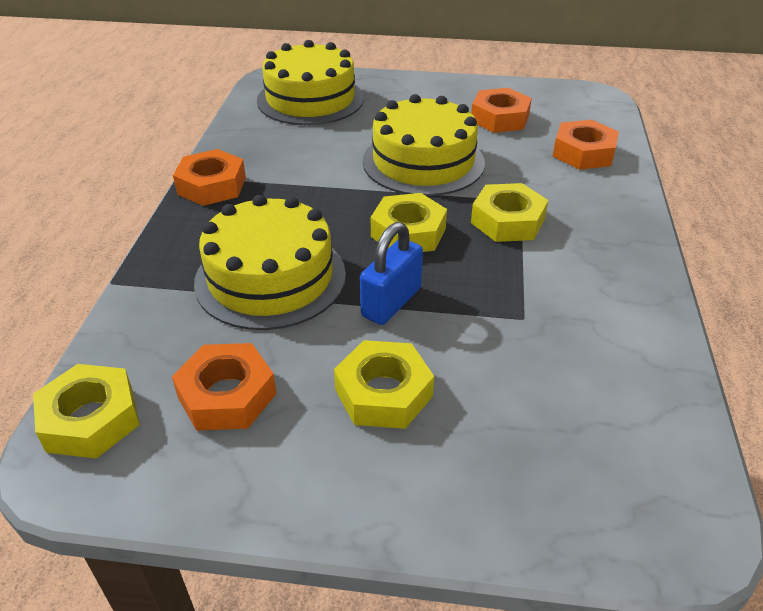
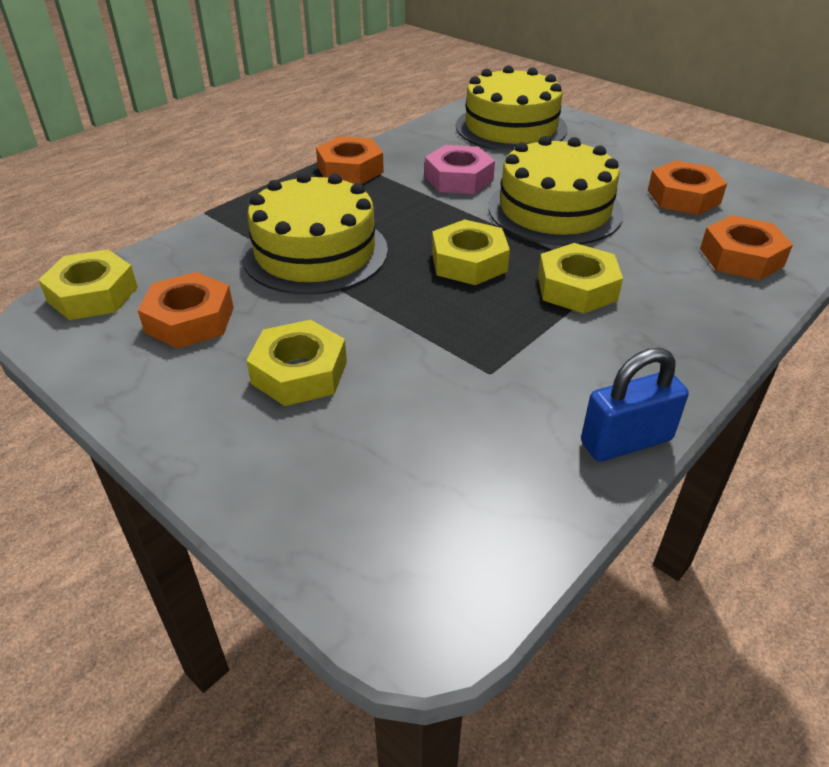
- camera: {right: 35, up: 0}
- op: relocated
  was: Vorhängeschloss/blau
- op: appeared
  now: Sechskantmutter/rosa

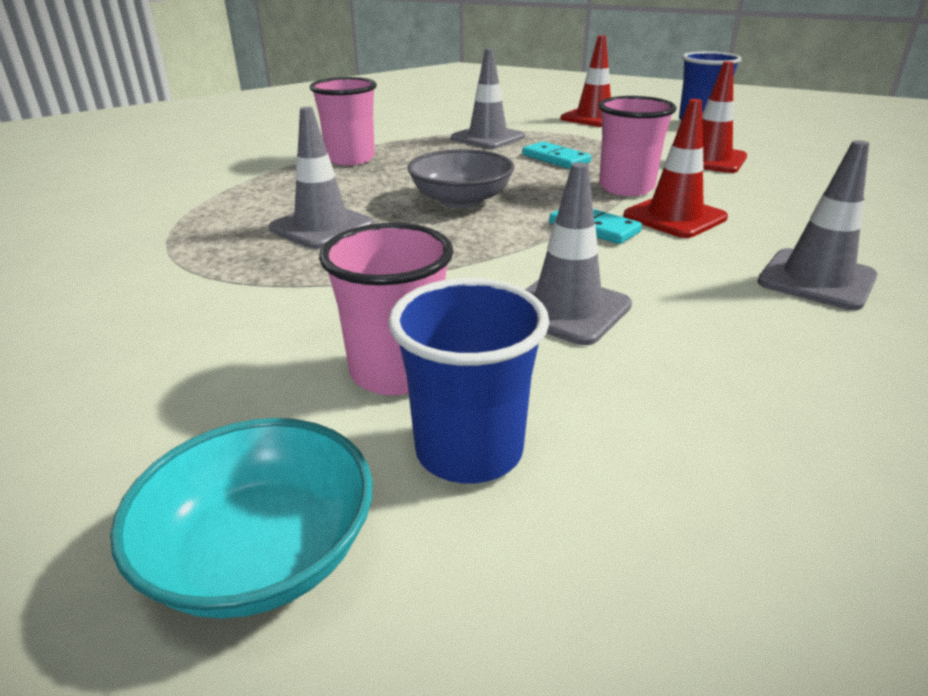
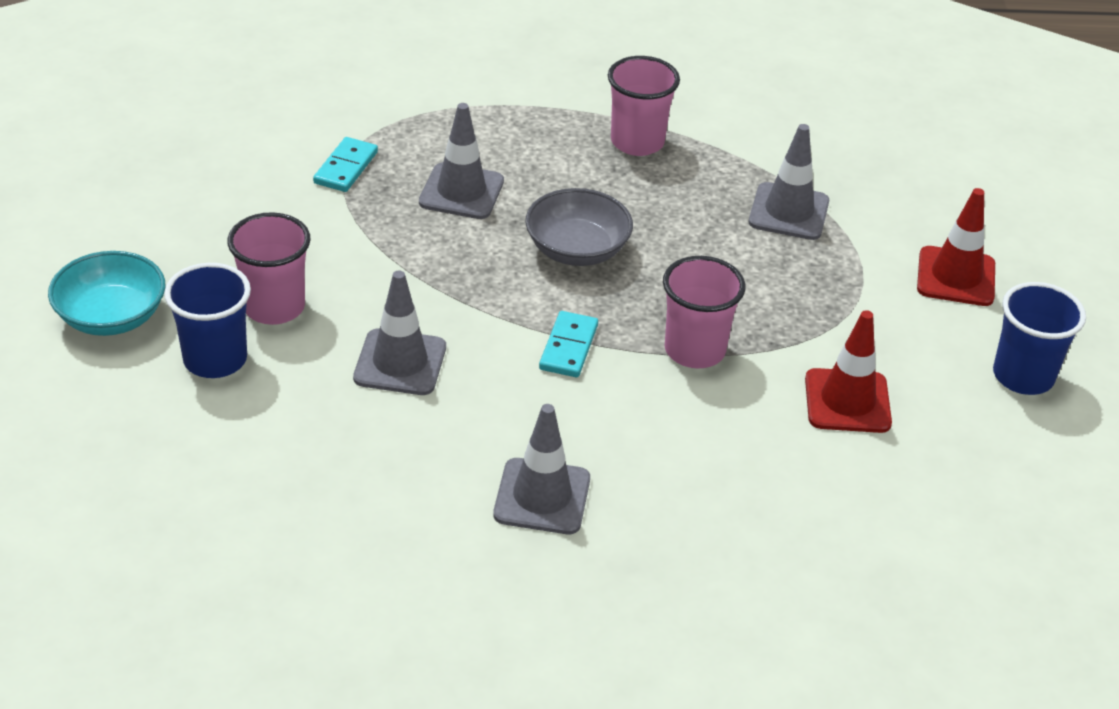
- camera: {right: 60, up: 10}
- op: missing
  was: Leitkegel/rot (no. 2 from left)
- op: relocated
  was: Dominostein/türkis (no. 1 from left)

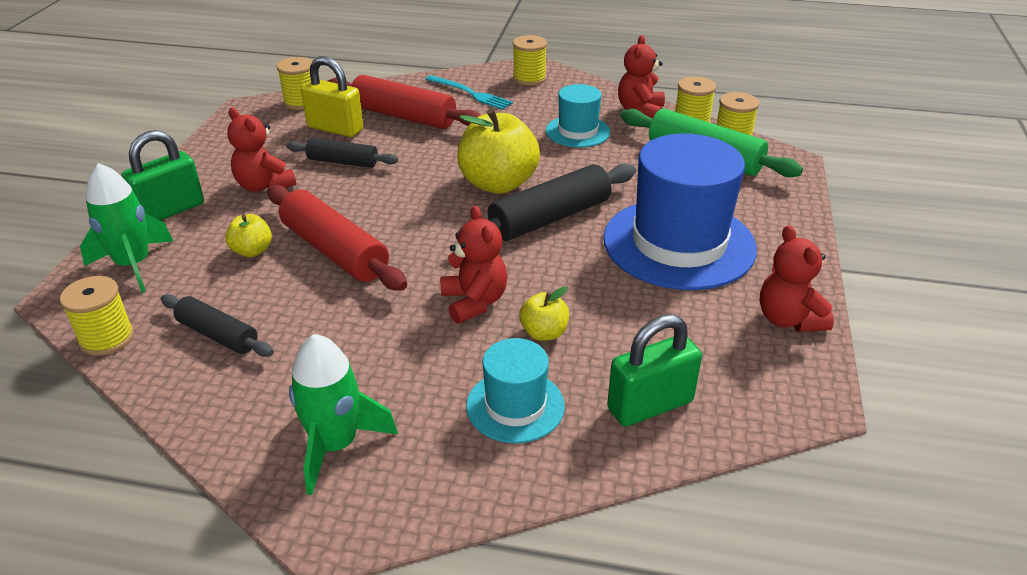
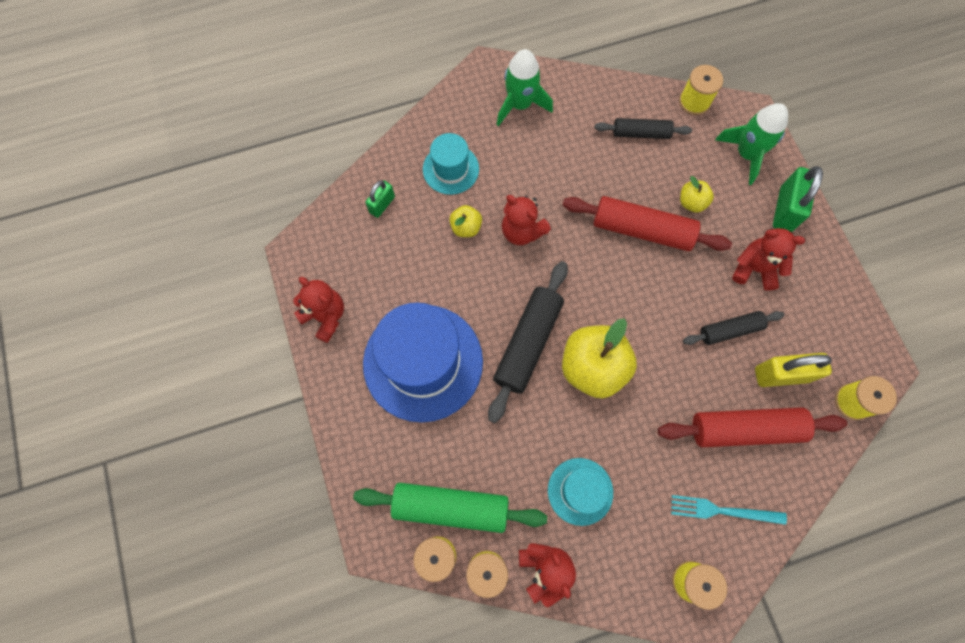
- camera: {right: 150, up: 35}
- op: size
  was: Vorhängeschloss/grün (no. 2 from left in the first image)
  ratio: 0.6

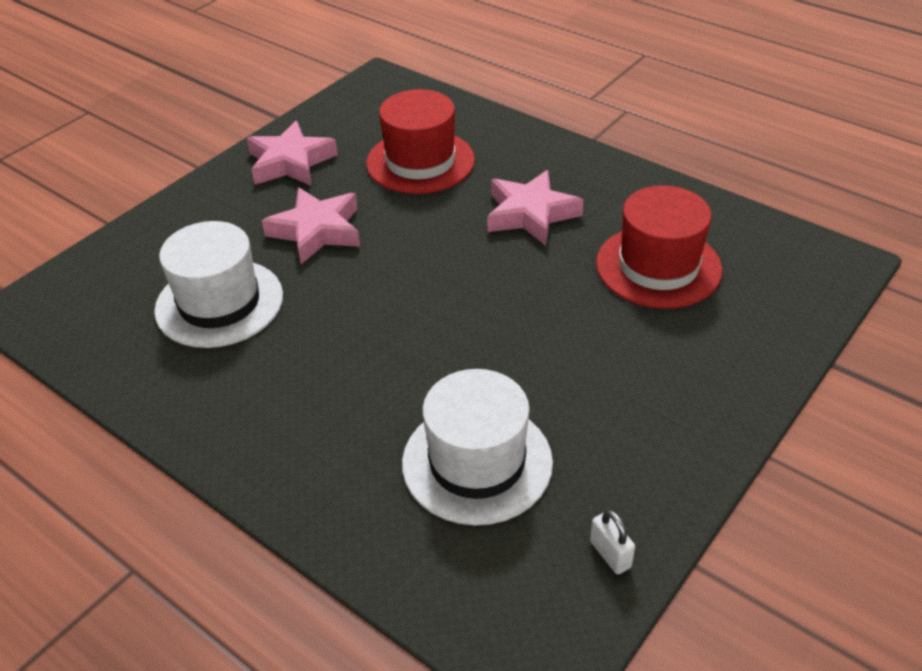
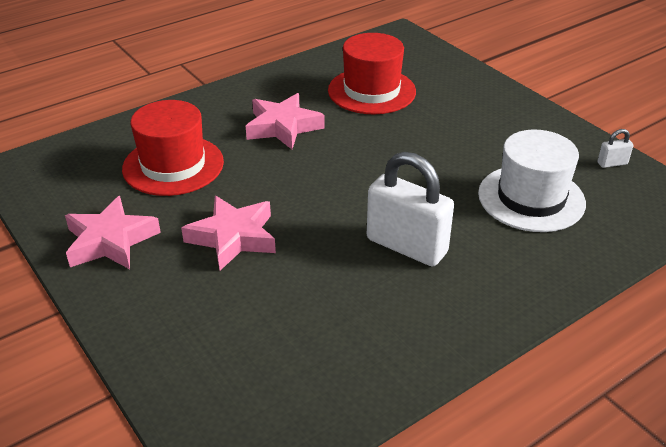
- camera: {right: -75, up: -5}
- op: missing
  was: Hut/weiß (no. 1 from left)
- op: appeared
  now: Vorhängeschloss/weiß (no. 1 from left)

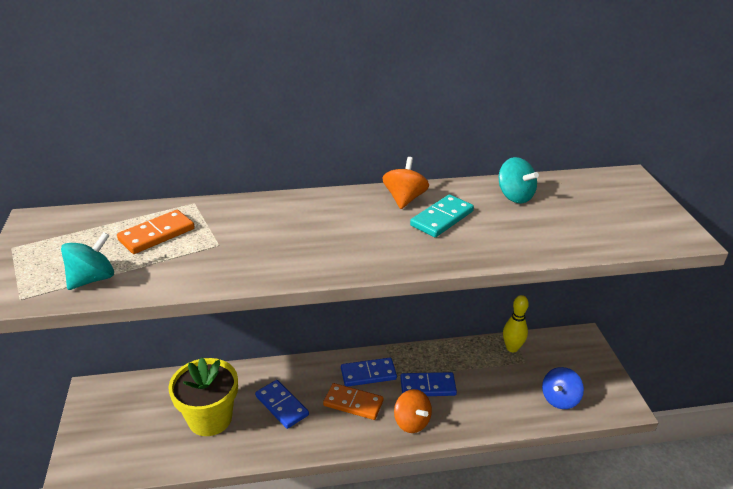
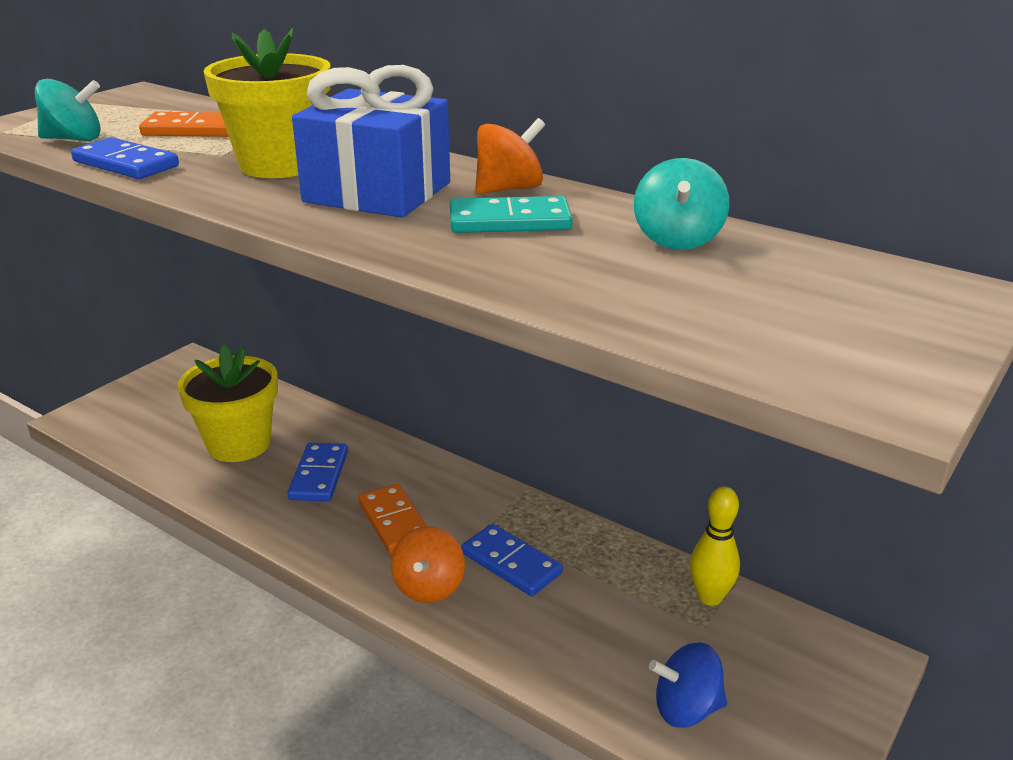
- camera: {right: 45, up: -5}
- op: relocated
  was: Dominostein/blau (no. 2 from left in the first image)
  now: Dominostein/blau (no. 1 from left)
- op: appeared
  now: Blumentopf/gelb (no. 2 from left)
- op: appeared
  now: Geschenk/blau

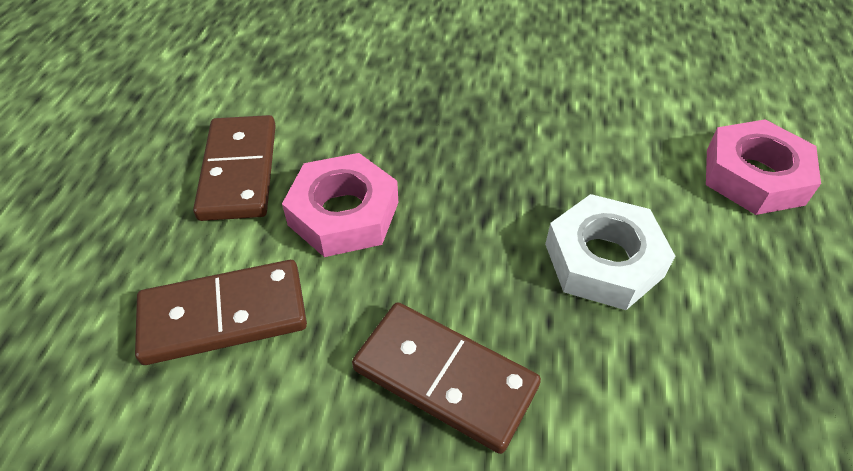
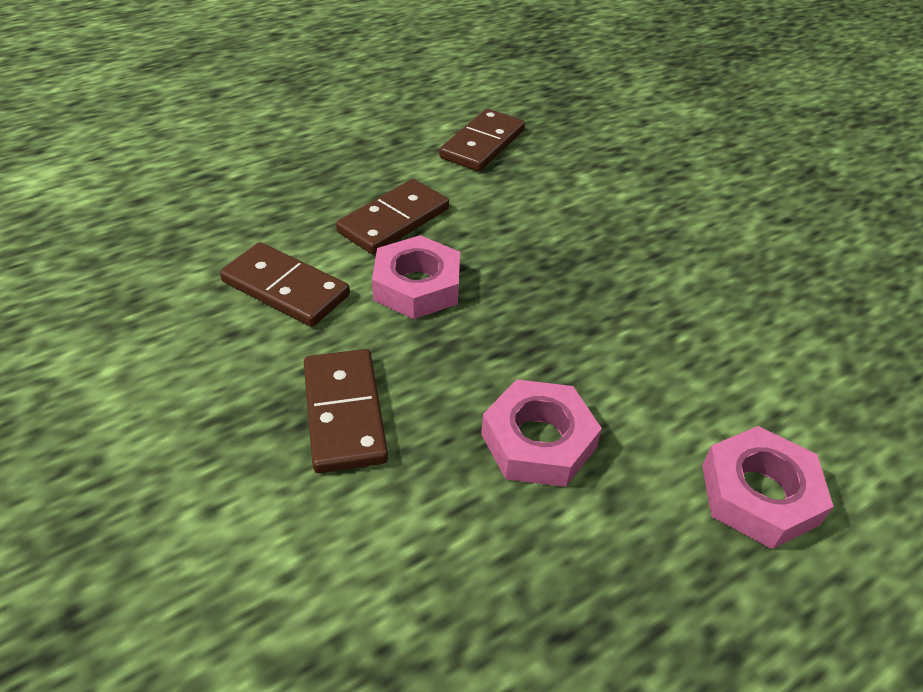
- camera: {right: 45, up: -5}
- op: colour
  was: Sechskantmutter/weiß
  now: Sechskantmutter/rosa (no. 2 from left)
- op: appeared
  now: Dominostein/braun (no. 4 from left)

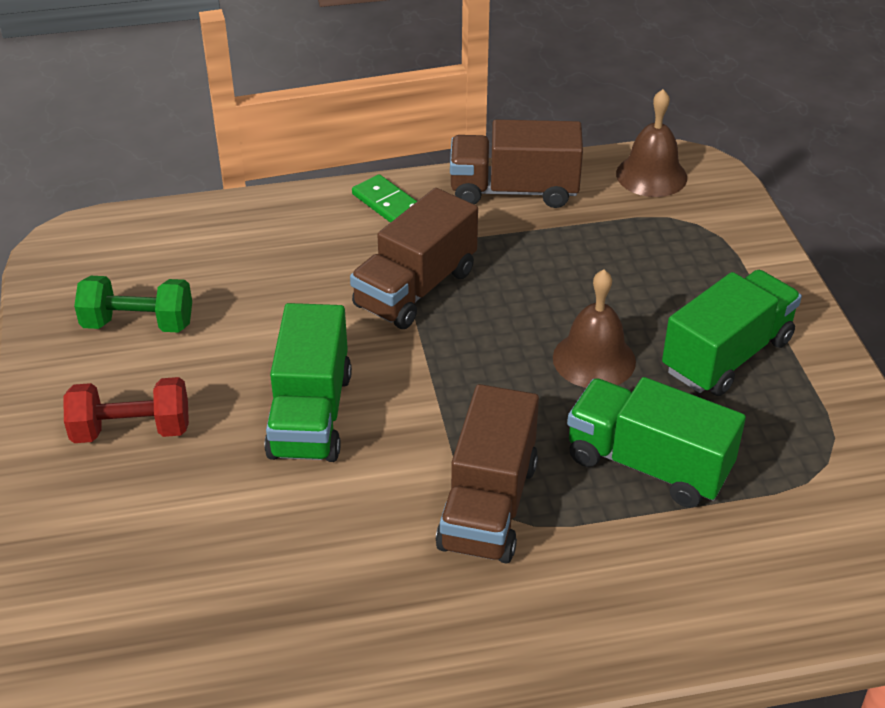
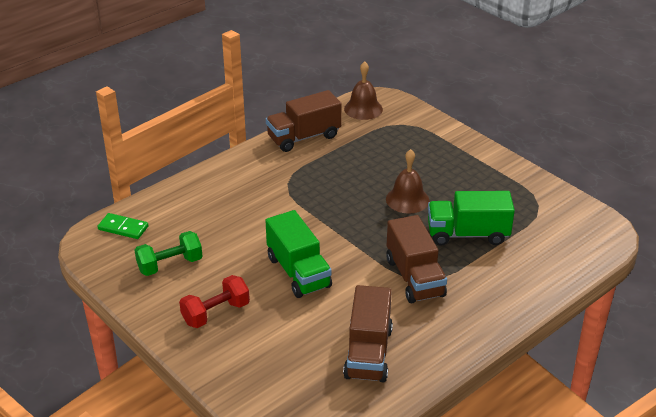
- camera: {right: -30, up: -5}
- op: relocated
  was: Dominostein/grün
- op: relocated
  was: Lastwagen/braun (no. 1 from left in the first image)
  now: Lastwagen/braun (no. 2 from left)
- op: missing
  was: Lastwagen/grün (no. 3 from left)

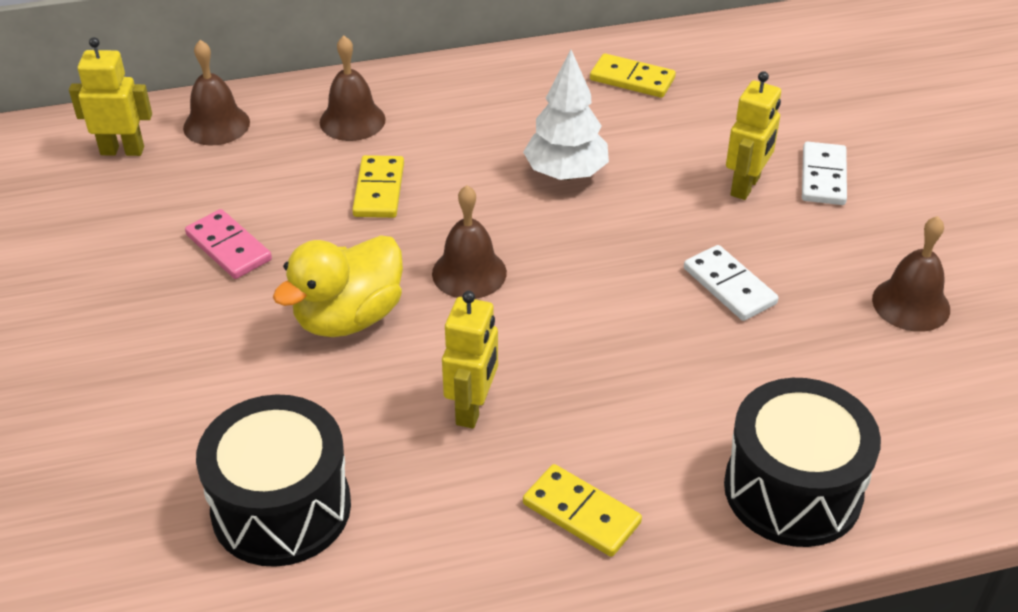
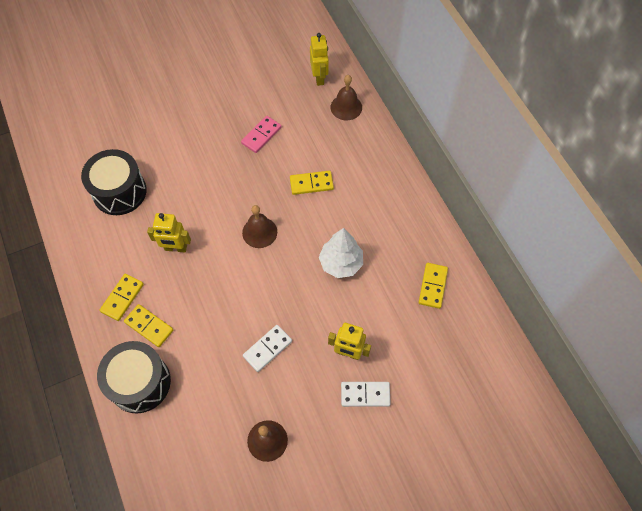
- camera: {right: 80, up: 20}
- op: missing
  was: Glocke/braun (no. 2 from left)
- op: missing
  was: Ente/gelb
- op: appeared
  now: Dominostein/gelb (no. 2 from left)

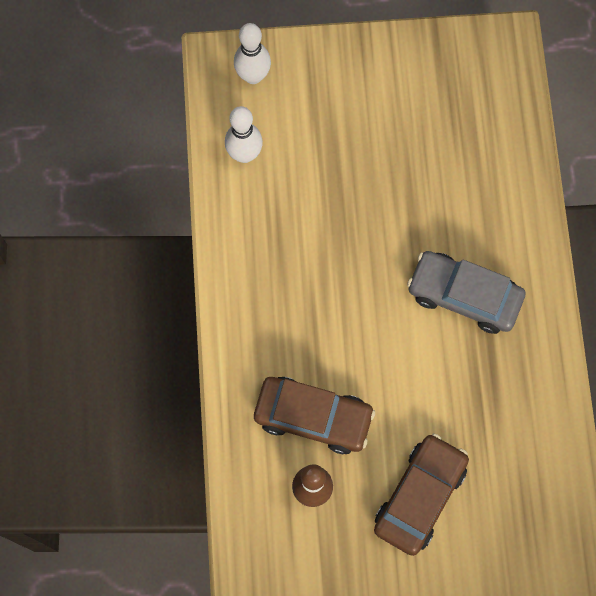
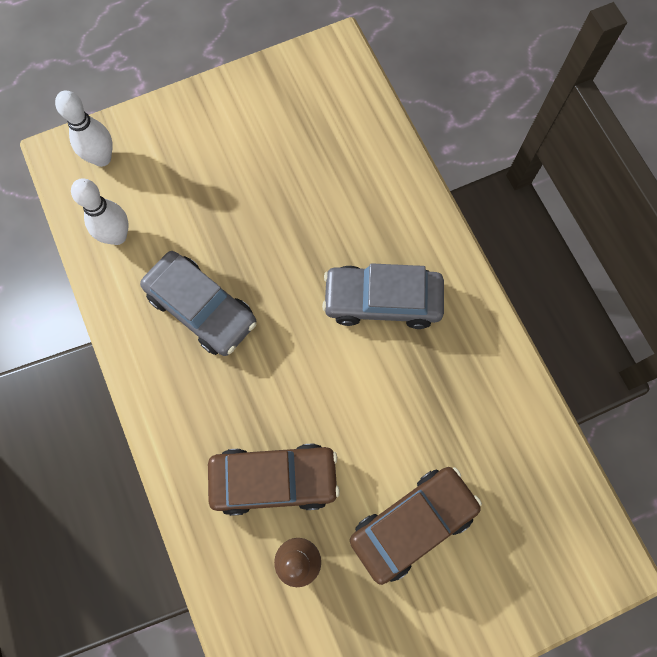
- camera: {right: -20, up: 0}
- op: spun
  was: Auto/braun (no. 2 from left)
  clockwise: 45
- op: appeared
  now: Auto/grau (no. 1 from left)

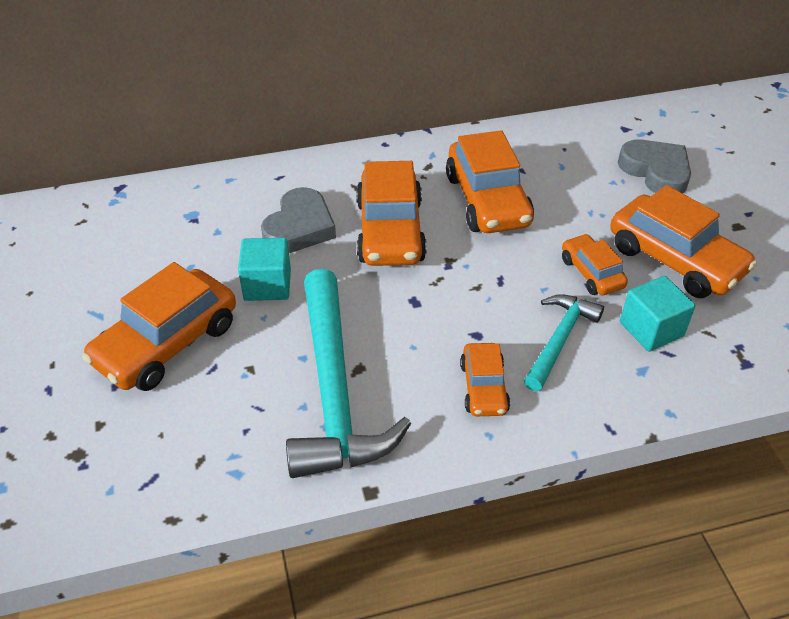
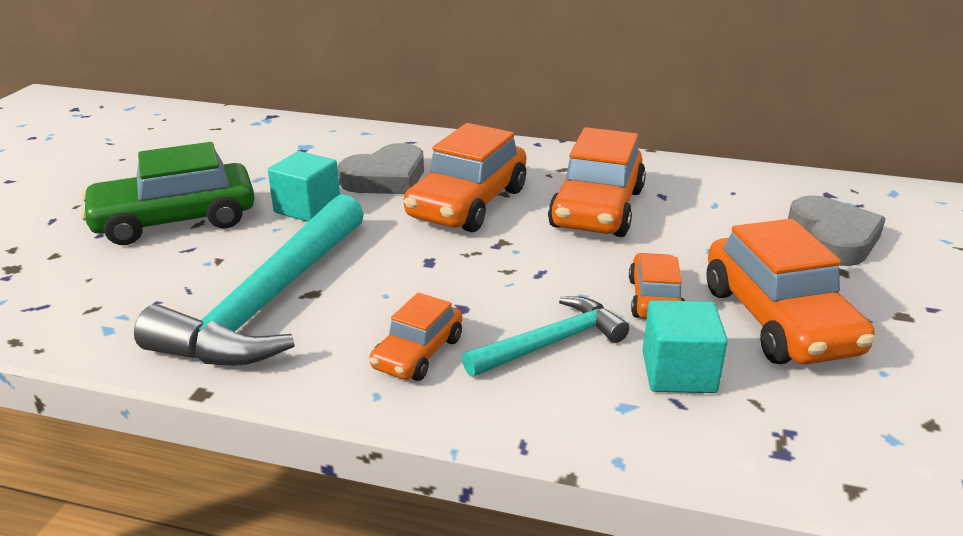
- camera: {right: 30, up: -15}
- op: colour
  was: Auto/orange (no. 1 from left)
  now: Auto/grün

